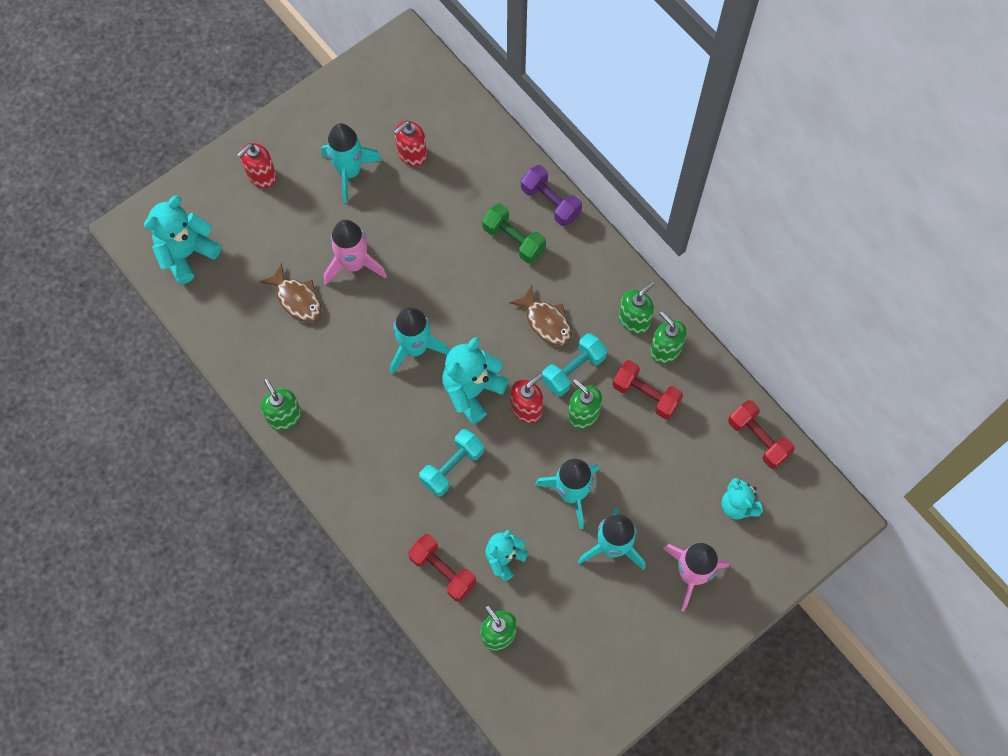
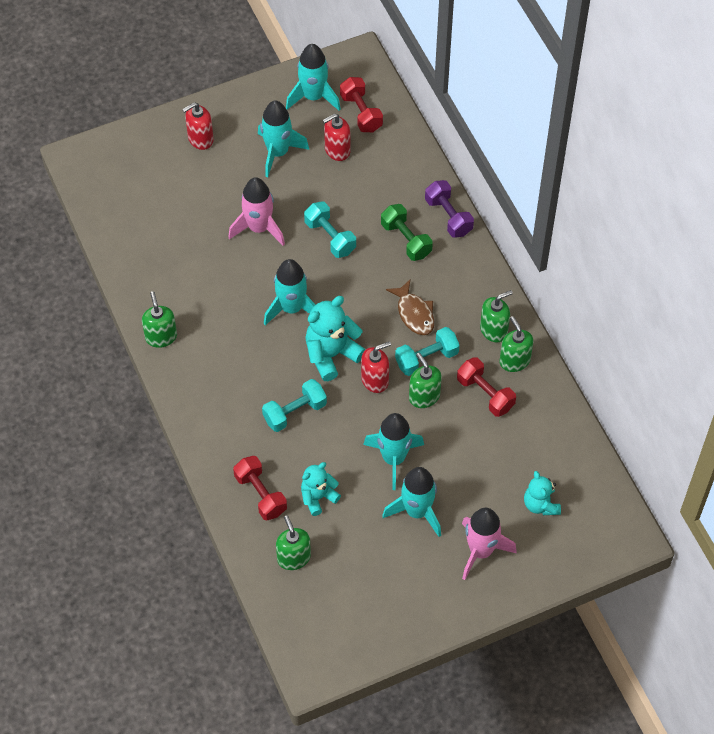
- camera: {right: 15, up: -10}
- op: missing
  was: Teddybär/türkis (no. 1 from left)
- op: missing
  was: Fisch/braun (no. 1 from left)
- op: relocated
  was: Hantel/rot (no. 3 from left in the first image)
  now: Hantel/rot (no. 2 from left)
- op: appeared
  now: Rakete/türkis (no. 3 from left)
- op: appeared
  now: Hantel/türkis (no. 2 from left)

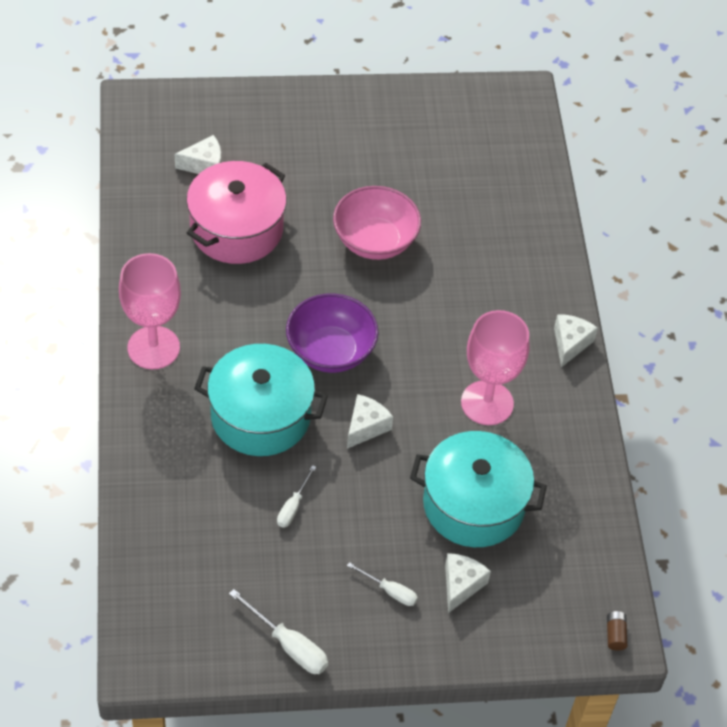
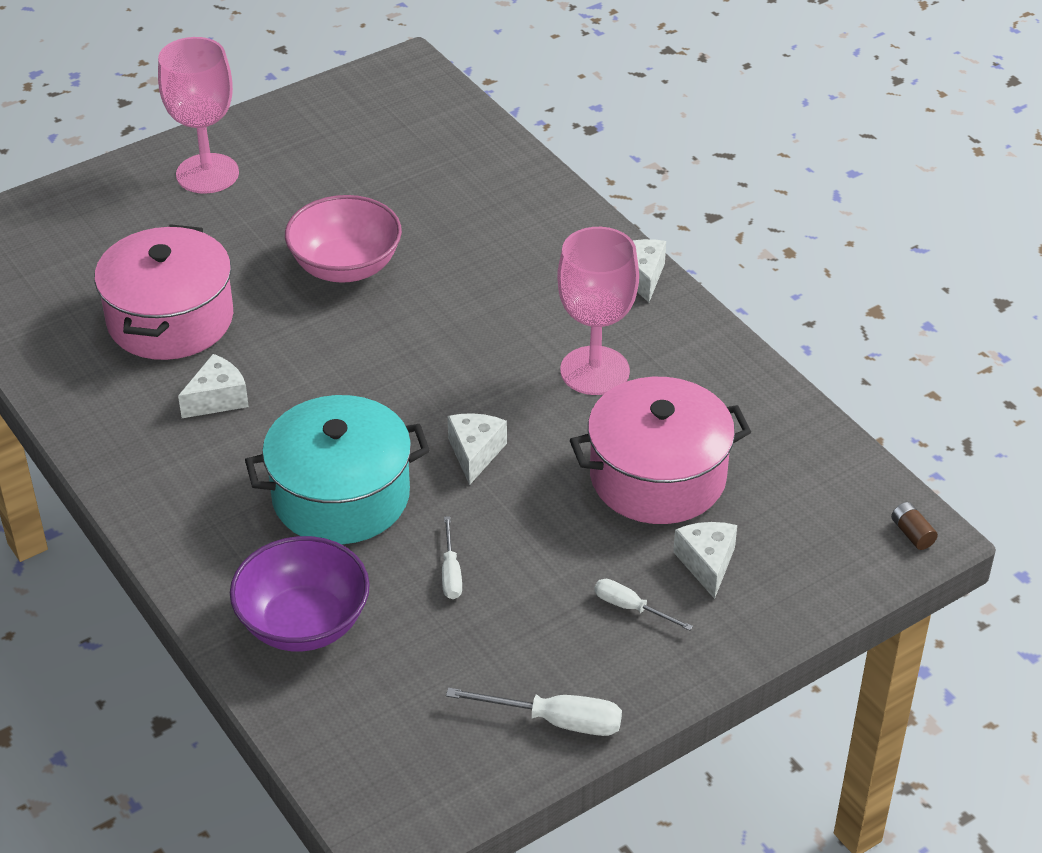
- camera: {right: -25, up: -10}
- op: relocated
  was: Käse/weiß (no. 1 from left)
- op: relocated
  was: Kelch/rosa (no. 1 from left)
- op: relocated
  was: Schüssel/lila
- op: colour
  was: Kochtopf/türkis (no. 2 from left)
  now: Kochtopf/rosa (no. 2 from left)
- op: spun
  was: Schraubenzieher/weiß (no. 3 from left)
  clockwise: -150

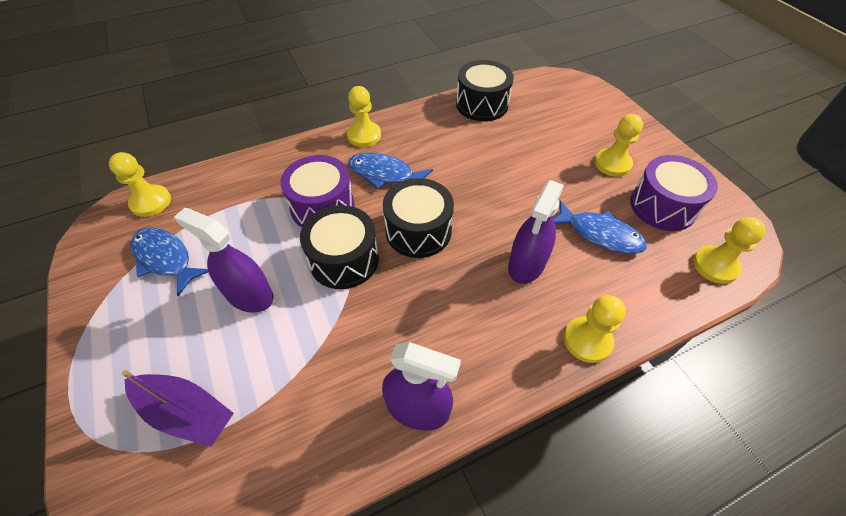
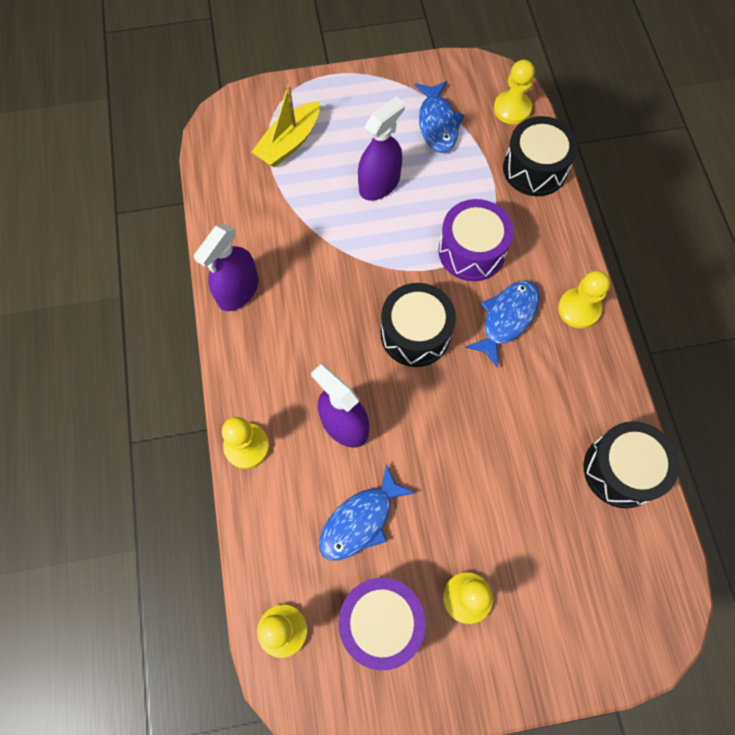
- camera: {right: 105, up: 15}
- op: relocated
  was: Trommel/schwarz (no. 1 from left in the first image)
  now: Trommel/schwarz (no. 2 from left)
- op: spun
  was: Fisch/blau (no. 1 from left in the first image)
  clockwise: 120
- op: colour
  was: Boot/lila
  now: Boot/gelb

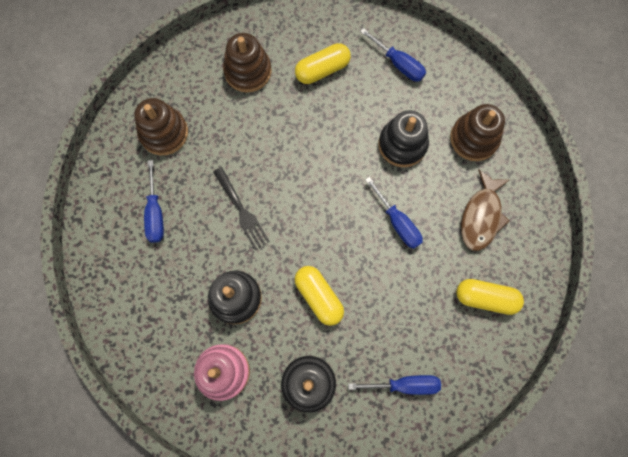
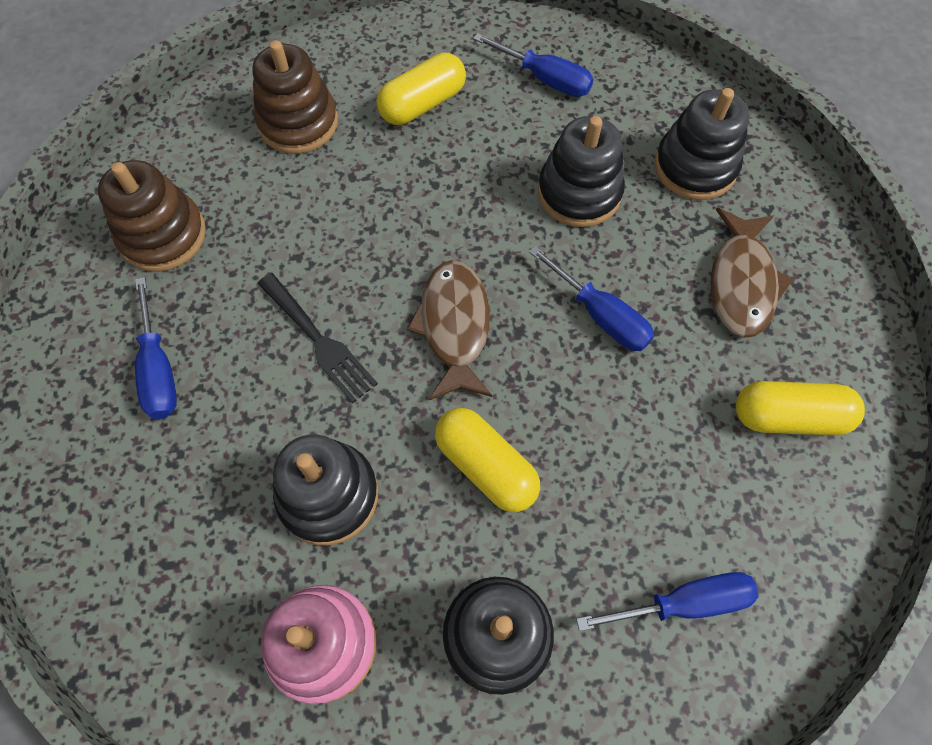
- camera: {right: -10, up: -10}
- op: colour
  was: Stapelspielzeug/braun (no. 3 from left)
  now: Stapelspielzeug/schwarz (no. 4 from left)
- op: appeared
  now: Fisch/braun (no. 1 from left)

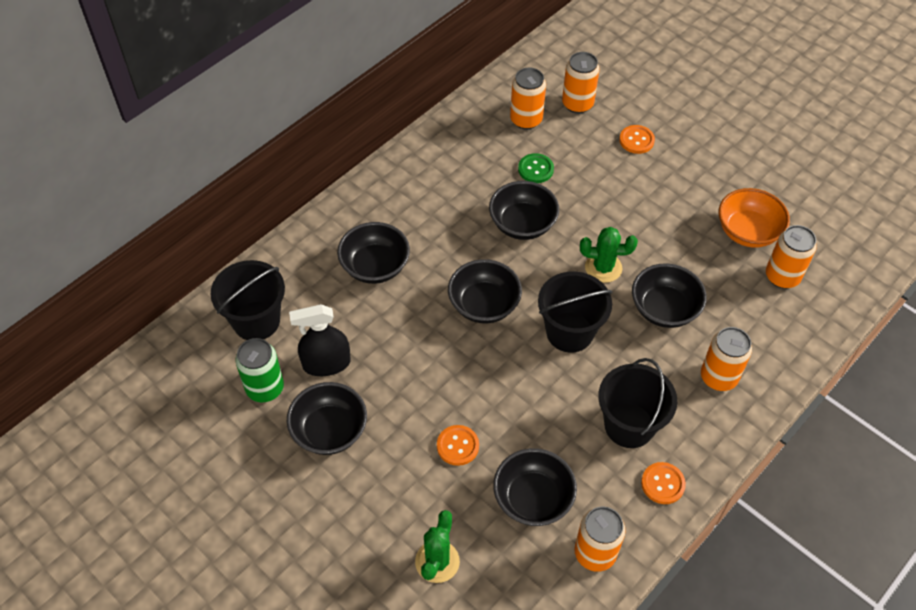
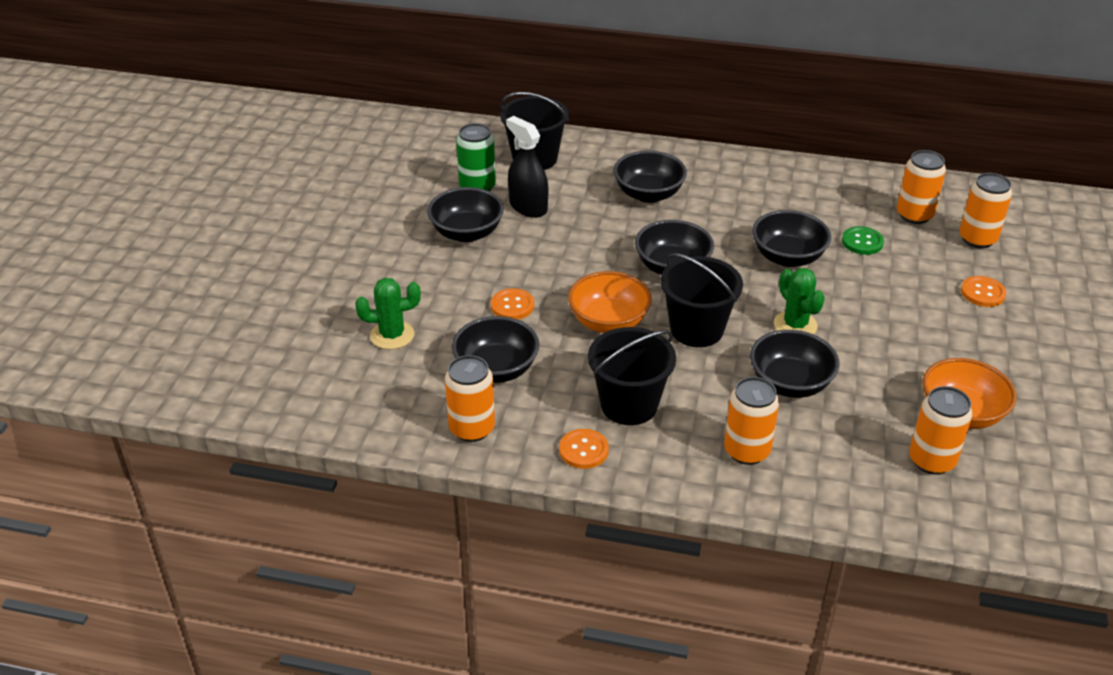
- camera: {right: 60, up: -15}
- op: appeared
  now: Schüssel/orange (no. 1 from left)

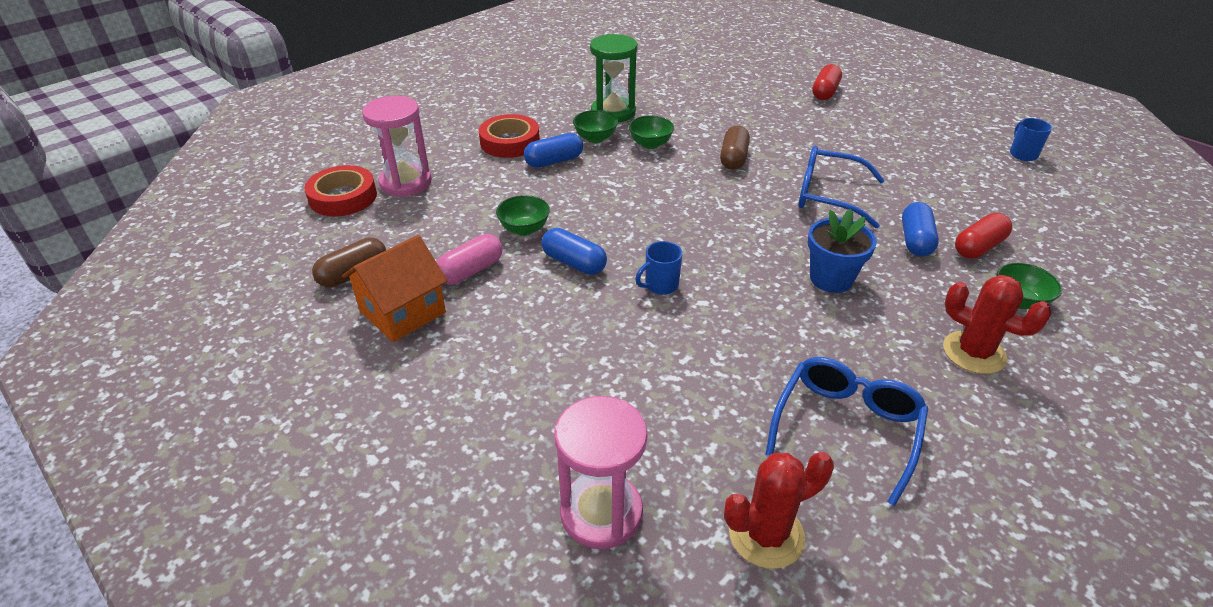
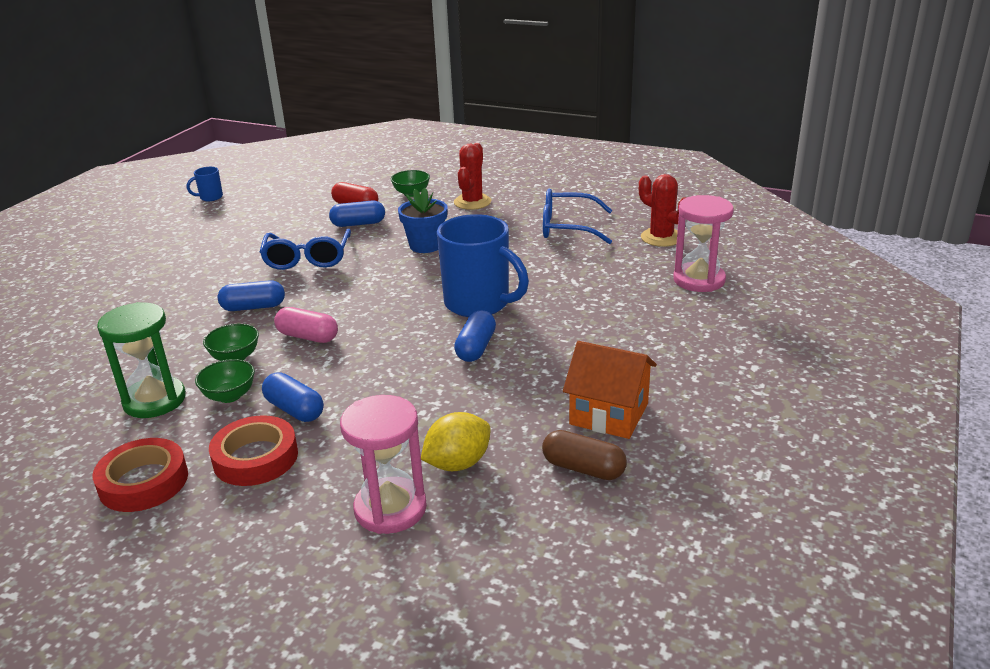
- camera: {right: -110, up: -10}
- op: missing
  was: Kapsel/rot (no. 1 from left)
- op: colour
  was: Kapsel/braun (no. 2 from left)
  now: Kapsel/blau (no. 1 from left)
- op: relocated
  was: Klebeband/rot (no. 1 from left)
- op: missing
  was: Schüssel/grün (no. 1 from left)
- op: relocated
  was: Kapsel/rosa
- op: size
  was: Tasse/blau (no. 1 from left in the first image)
  ratio: 2.25
- op: appeared
  now: Zitrone/gelb

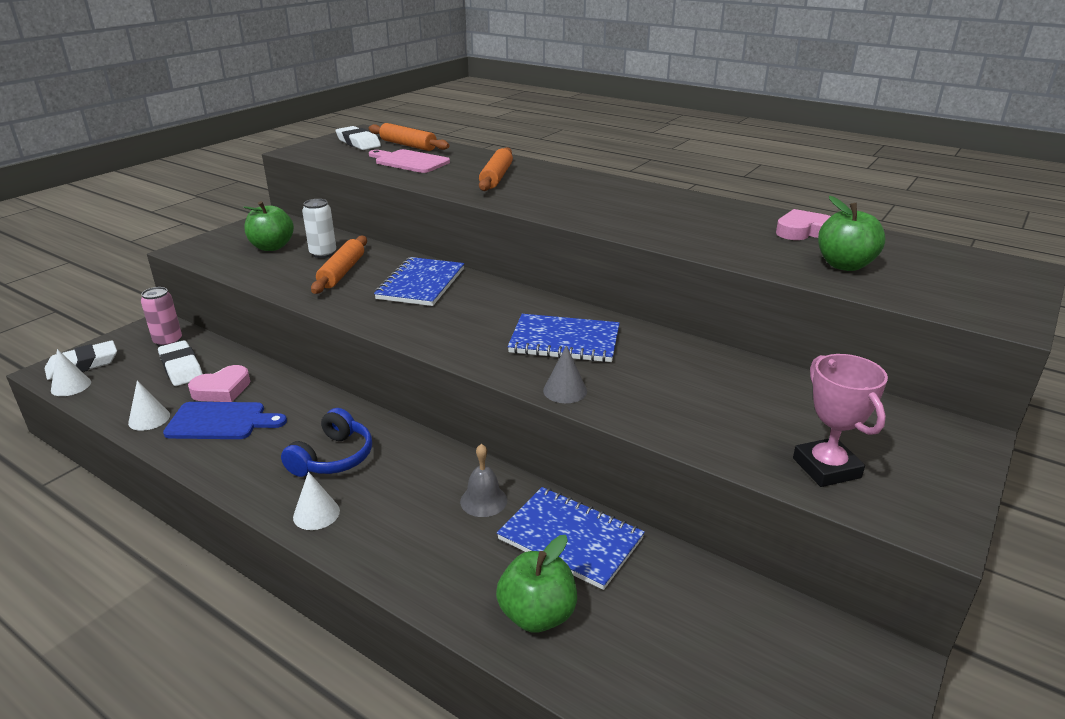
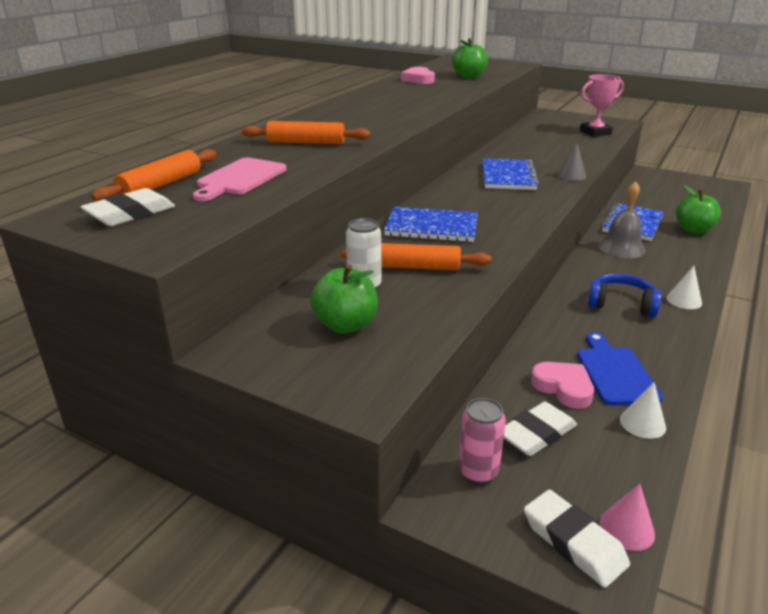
- camera: {right: -95, up: 0}
- op: colour
  was: Kegel/weiß (no. 1 from left)
  now: Kegel/rosa
- op: size
  was: Glocke/grau
  ratio: 1.51

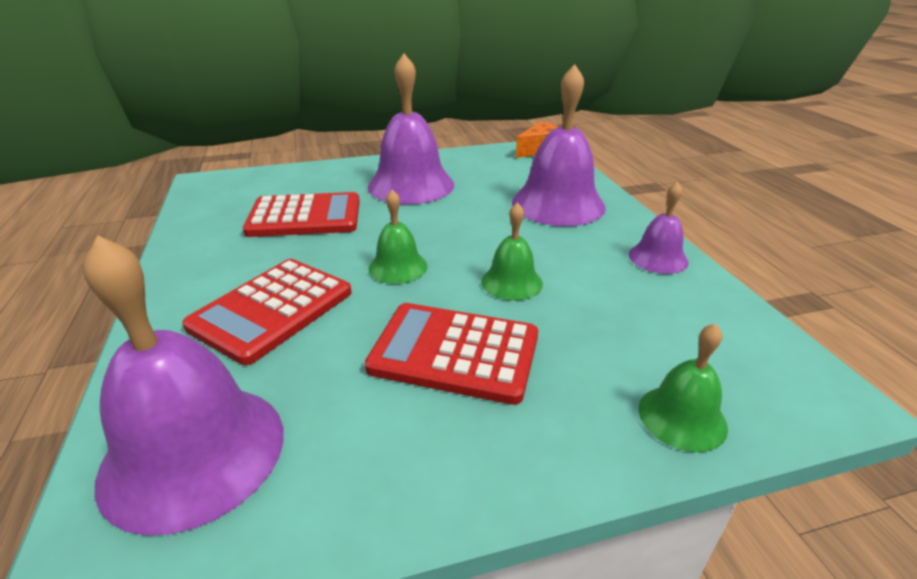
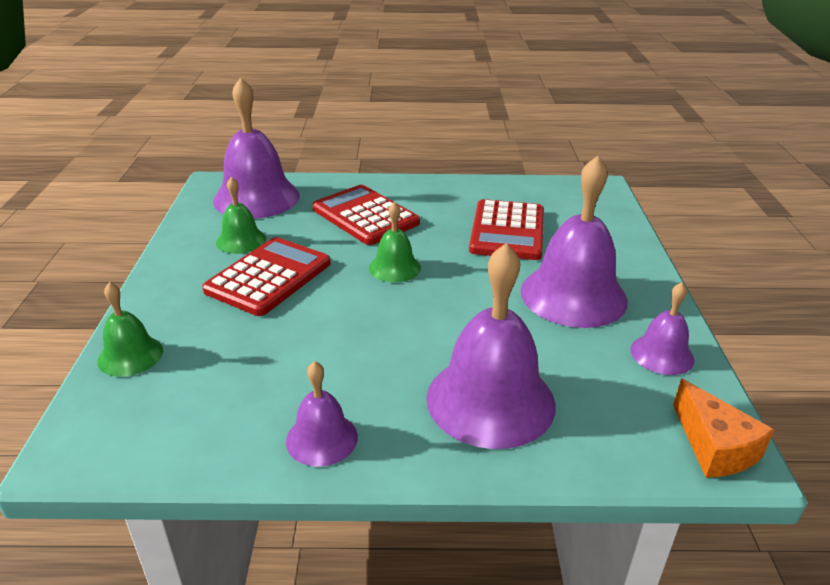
- camera: {right: 105, up: 0}
- op: relocated
  was: Glocke/grün (no. 2 from left)
- op: appeared
  now: Glocke/lila (no. 5 from left)

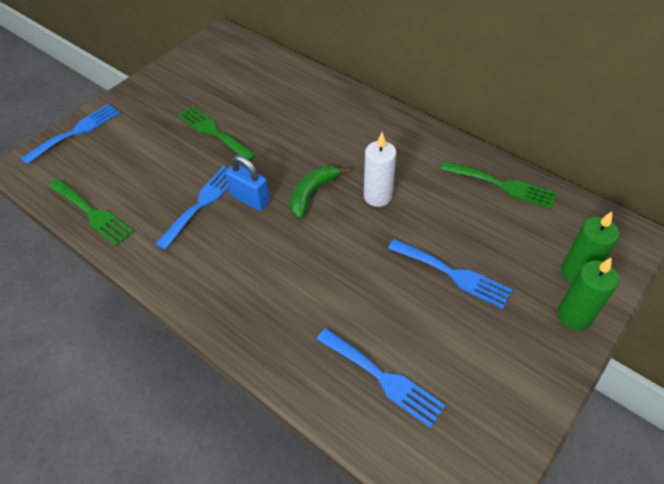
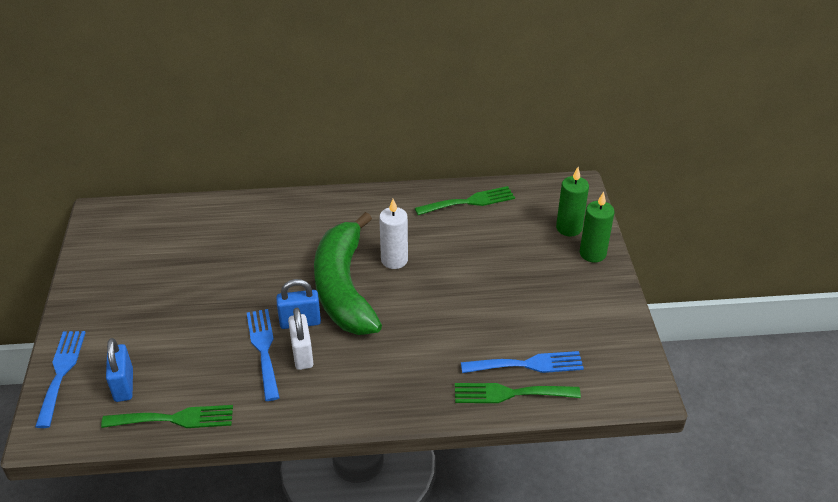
- camera: {right: -45, up: -10}
- op: relocated
  was: Gabel/grün (no. 2 from left in the first image)
  now: Gabel/grün (no. 3 from left)
- op: size
  was: Banane/grün
  ratio: 2.12
- op: missing
  was: Gabel/blau (no. 4 from left)
- op: appeared
  now: Vorhängeschloss/weiß
- op: appeared
  now: Vorhängeschloss/blau (no. 1 from left)

